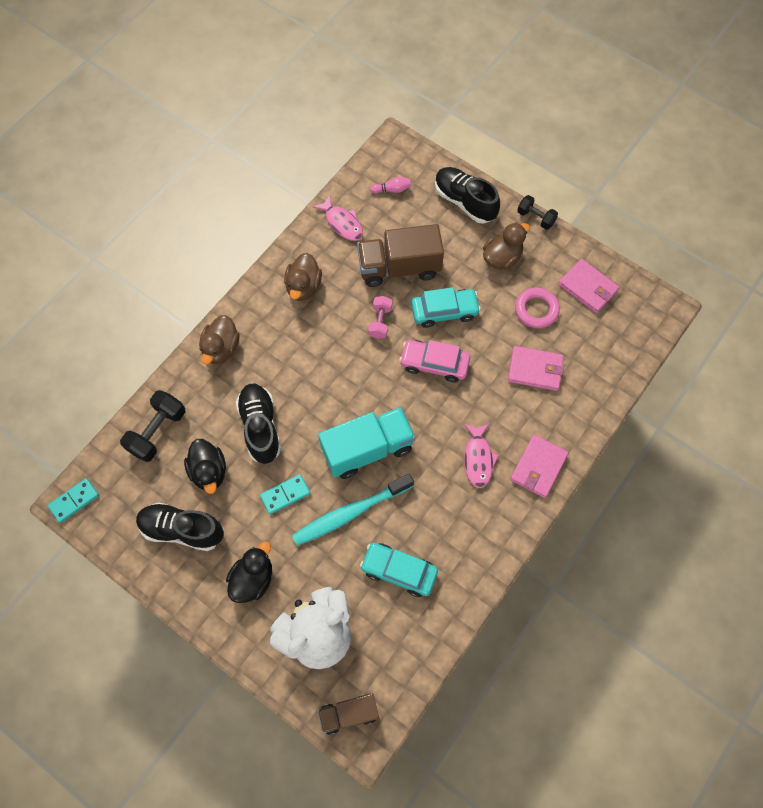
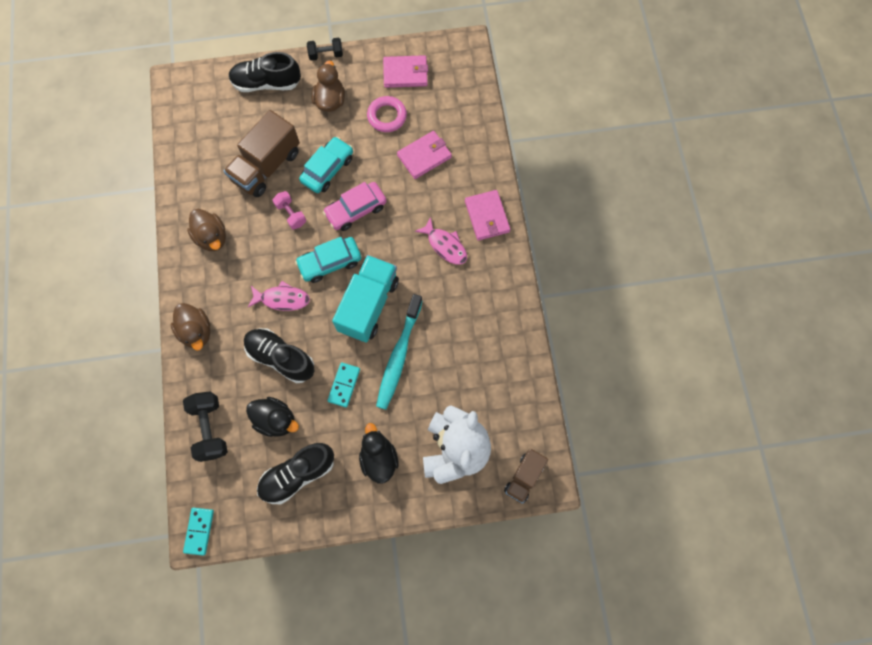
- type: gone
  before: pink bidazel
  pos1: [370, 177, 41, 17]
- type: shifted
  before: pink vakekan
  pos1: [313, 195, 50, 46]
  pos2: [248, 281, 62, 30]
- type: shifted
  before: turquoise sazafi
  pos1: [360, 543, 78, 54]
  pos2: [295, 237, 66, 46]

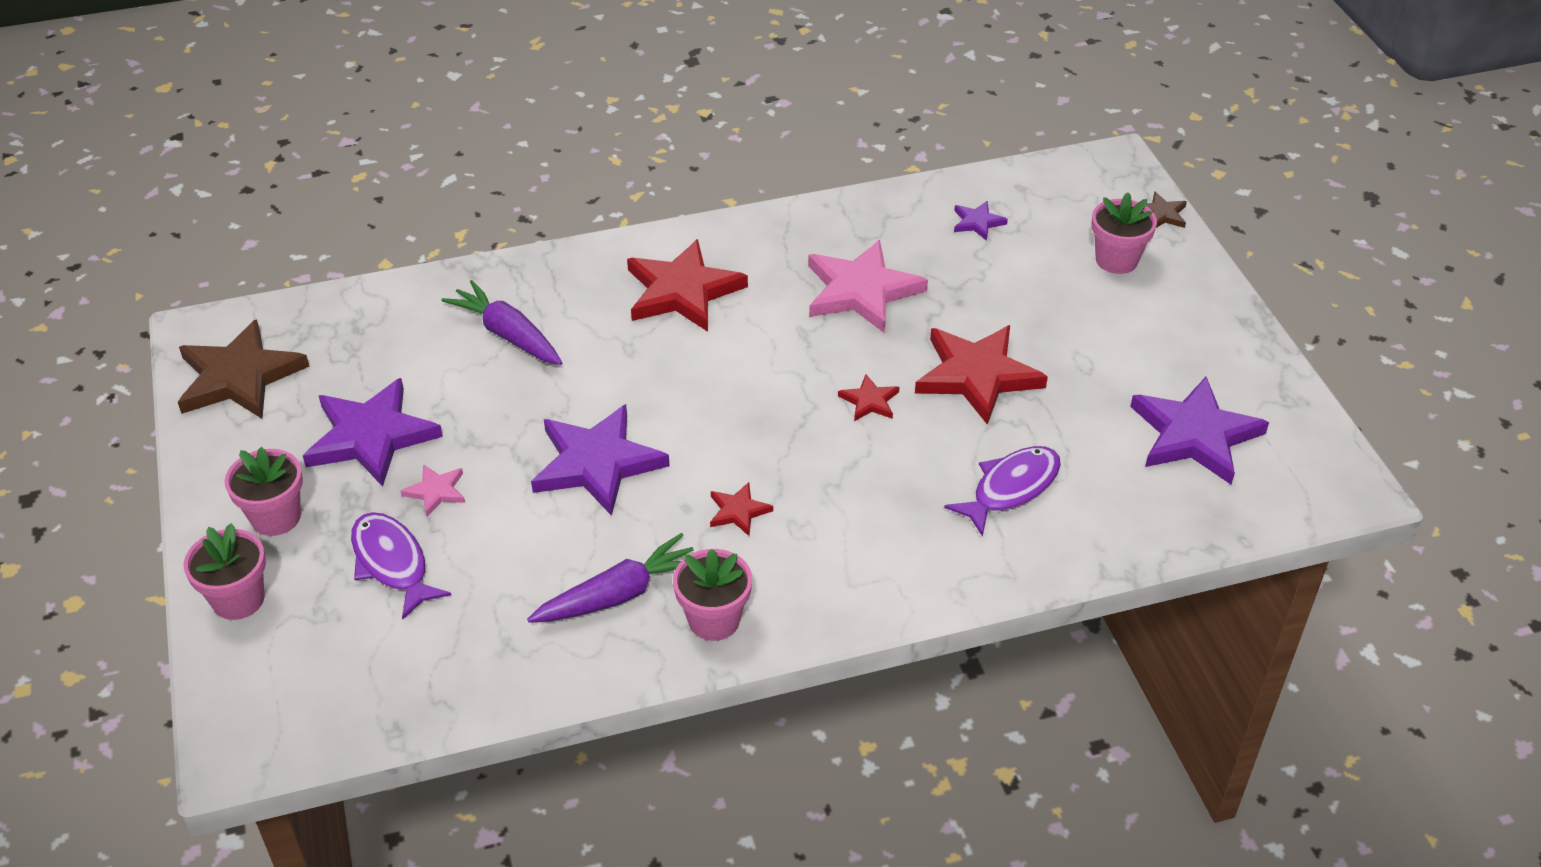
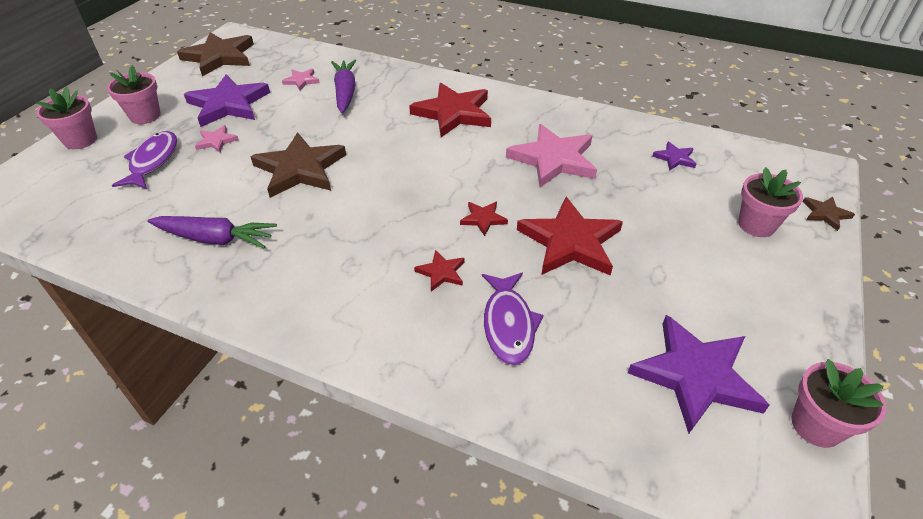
- type: new
  after: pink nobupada
  pos2: [282, 69, 37, 21]
- type: shifted
  before: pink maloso
  pos1: [673, 549, 79, 92]
  pos2: [791, 359, 95, 89]
- type: shifted
  before: red nobupada
  pos1: [710, 482, 63, 54]
  pos2: [414, 250, 51, 41]
- type: repainted
  before: purple nobupada
  after: brown nobupada
  pos1: [531, 404, 138, 112]
  pos2: [251, 132, 95, 66]
- type: rotated
  before: purple vakekan
  pos1: [944, 446, 117, 91]
  pos2: [482, 273, 62, 92]
  turn: 90

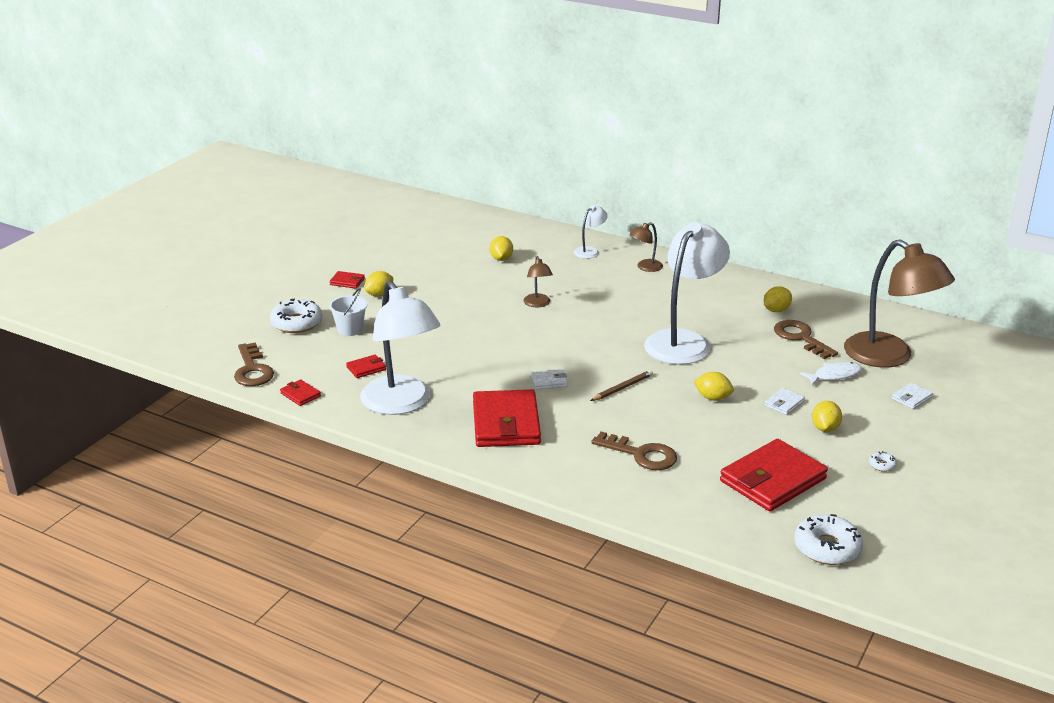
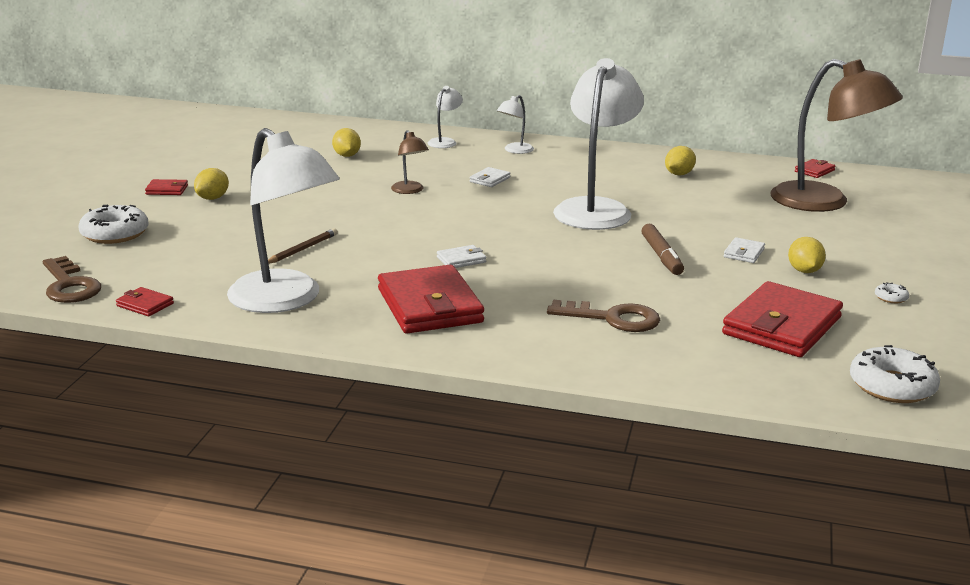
- type: gone
  before: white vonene
  pos1: [329, 288, 38, 48]
- type: gone
  before: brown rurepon
  pos1: [774, 320, 64, 39]
- type: gone
  before: white vakekan
  pos1: [800, 362, 62, 23]
- type: shifted
  before: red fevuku
  pos1: [346, 355, 40, 23]
  pos2: [795, 159, 41, 19]
- type: shifted
  before: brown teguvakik
  pos1: [590, 370, 63, 31]
  pos2: [268, 228, 70, 36]
- type: shifted
  before: white fevuku
  pos1: [892, 383, 41, 26]
  pos2: [470, 167, 41, 20]
- type: swapped
  before: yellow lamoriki
  after: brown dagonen
  pos1: [693, 372, 41, 29]
  pos2: [641, 224, 43, 51]
- type: repainted
  before: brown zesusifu
  after: white zesusifu
  pos1: [629, 222, 34, 50]
  pos2: [497, 95, 37, 59]

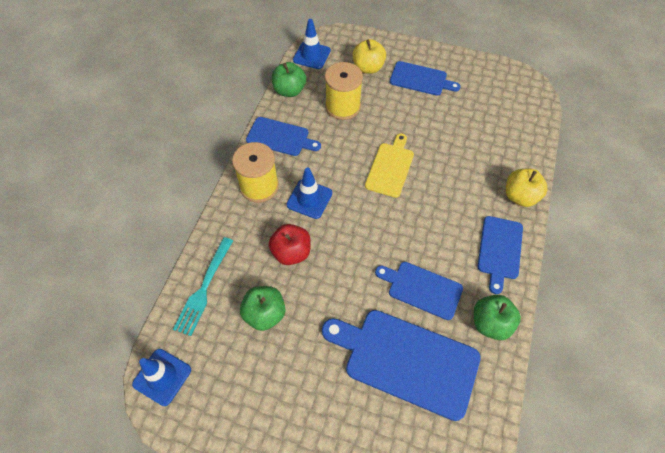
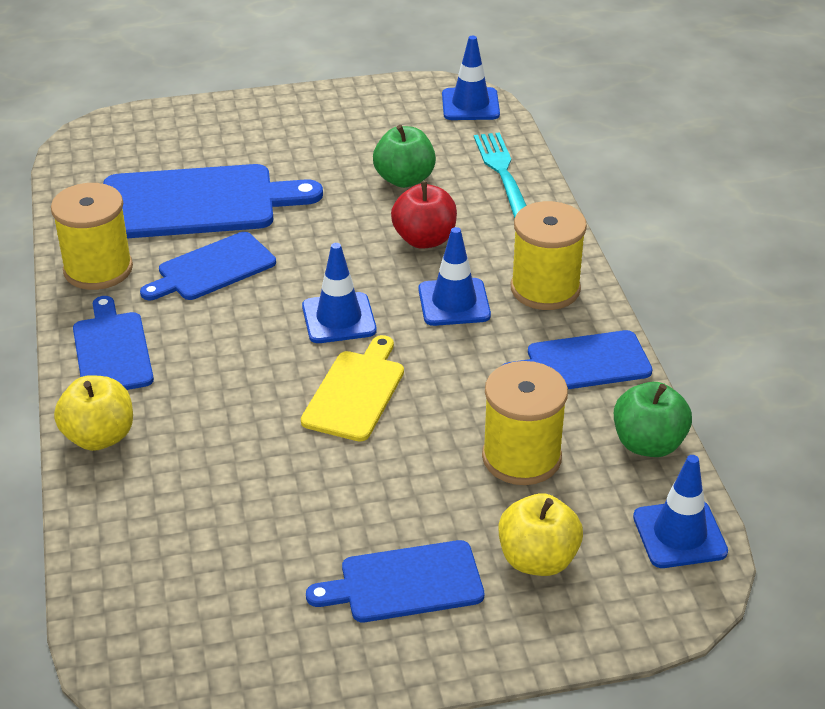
- type: new
  after: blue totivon
  pos2: [302, 243, 75, 100]
- type: swapped
  before: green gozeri
  after: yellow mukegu
  pos1: [474, 295, 47, 45]
  pos2: [51, 183, 82, 107]
- type: rotated
  before: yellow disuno
  pos1: [365, 133, 49, 65]
  pos2: [301, 335, 103, 107]
  turn: -150
- type: rotated
  before: blue disuno
  pos1: [375, 262, 88, 58]
  pos2: [140, 232, 136, 68]
  turn: 150

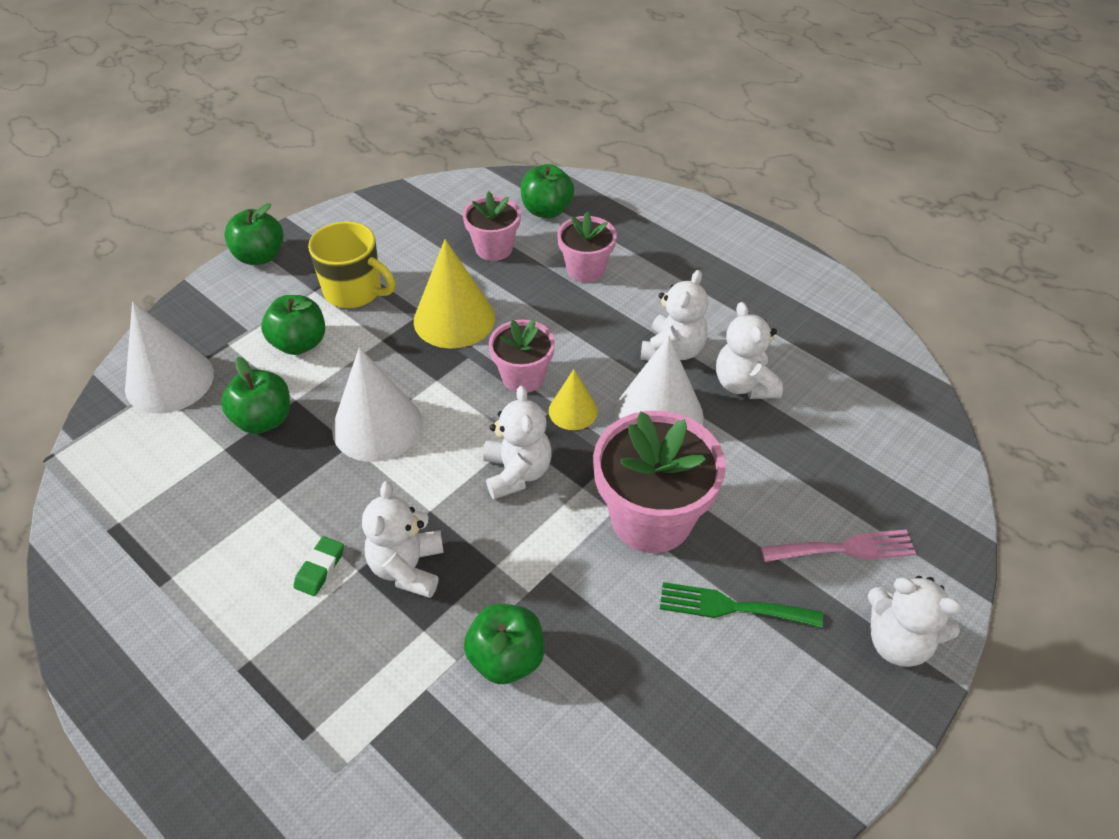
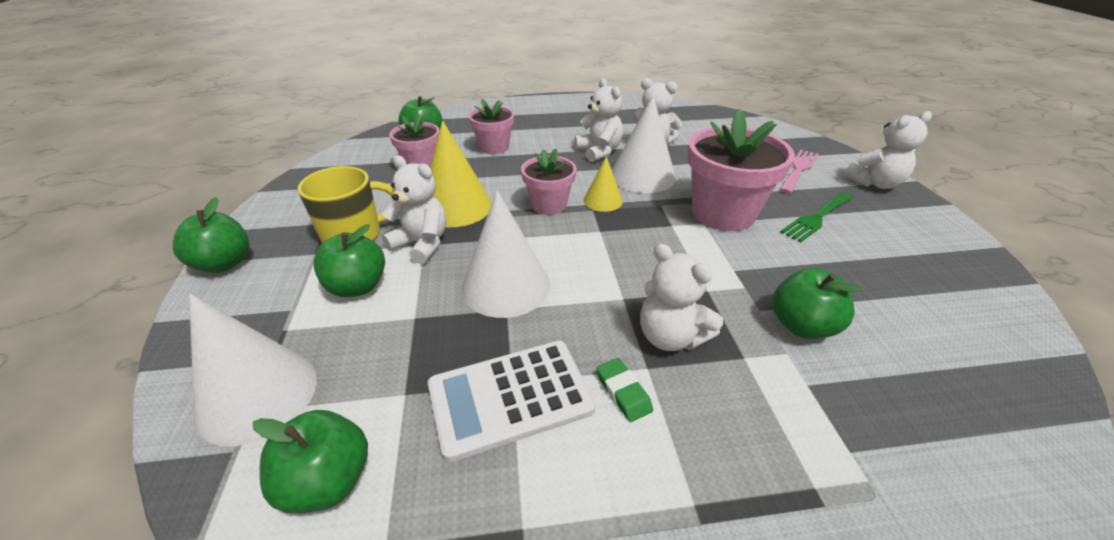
- type: new
  after: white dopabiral
  pos2: [428, 341, 167, 121]
- type: shifted
  before: green gozeri
  pos1: [221, 357, 69, 77]
  pos2: [253, 410, 115, 103]
- type: shifted
  before: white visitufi
  pos1: [483, 386, 69, 113]
  pos2: [382, 155, 64, 109]

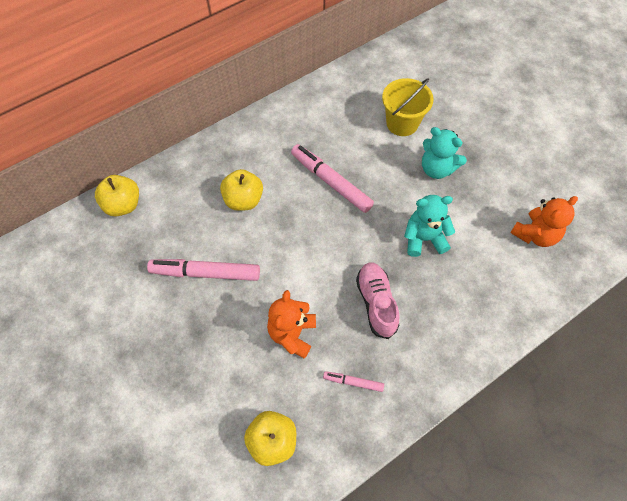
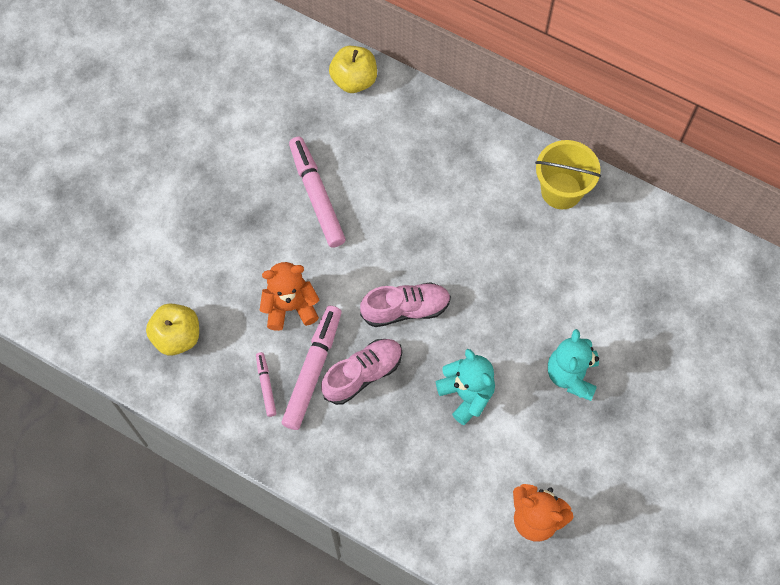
- type: gone
  before: yellow gozeri
  pos1: [220, 169, 43, 42]
- type: new
  after: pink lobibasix
  pos2: [360, 282, 91, 45]
- type: shifted
  before: pink dagonen
  pos1: [291, 144, 83, 69]
  pos2: [281, 306, 61, 124]
- type: shifted
  before: yellow vonene
  pos1: [382, 78, 52, 58]
  pos2: [535, 140, 66, 69]

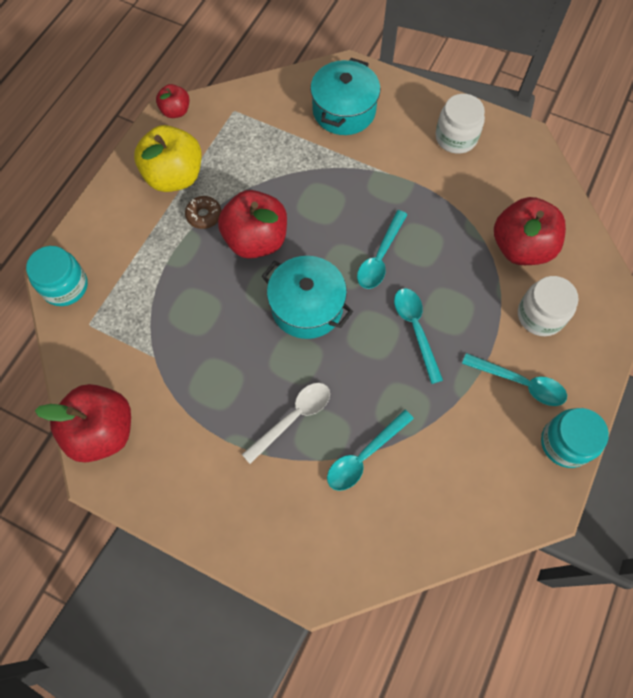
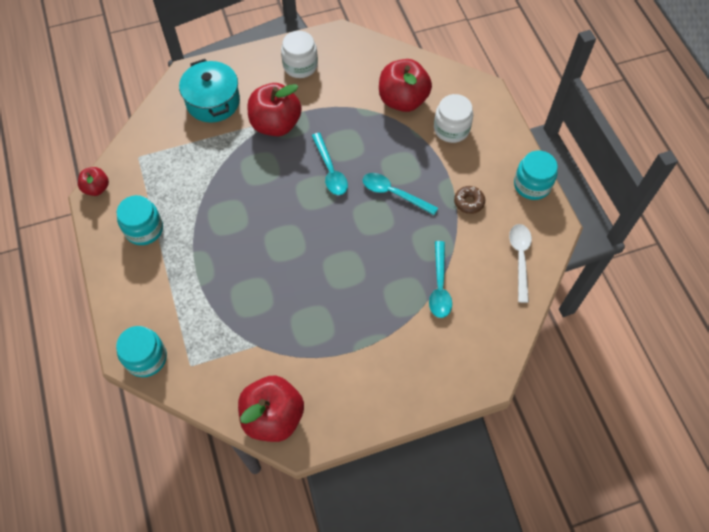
- type: gone
  before: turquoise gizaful
  pos1: [262, 256, 91, 83]
- type: gone
  before: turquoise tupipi
  pos1: [462, 353, 105, 53]
- type: shifted
  before: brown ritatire
  pos1: [185, 196, 36, 33]
  pos2: [454, 186, 31, 28]
- type: shifted
  before: red gozeri
  pos1: [218, 190, 69, 69]
  pos2: [248, 83, 54, 53]
- type: shifted
  before: white tupipi
  pos1: [242, 383, 88, 81]
  pos2: [509, 224, 23, 79]
- type: swapped
  before: yellow gozeri
  after: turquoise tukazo
  pos1: [134, 125, 68, 67]
  pos2: [117, 195, 46, 50]

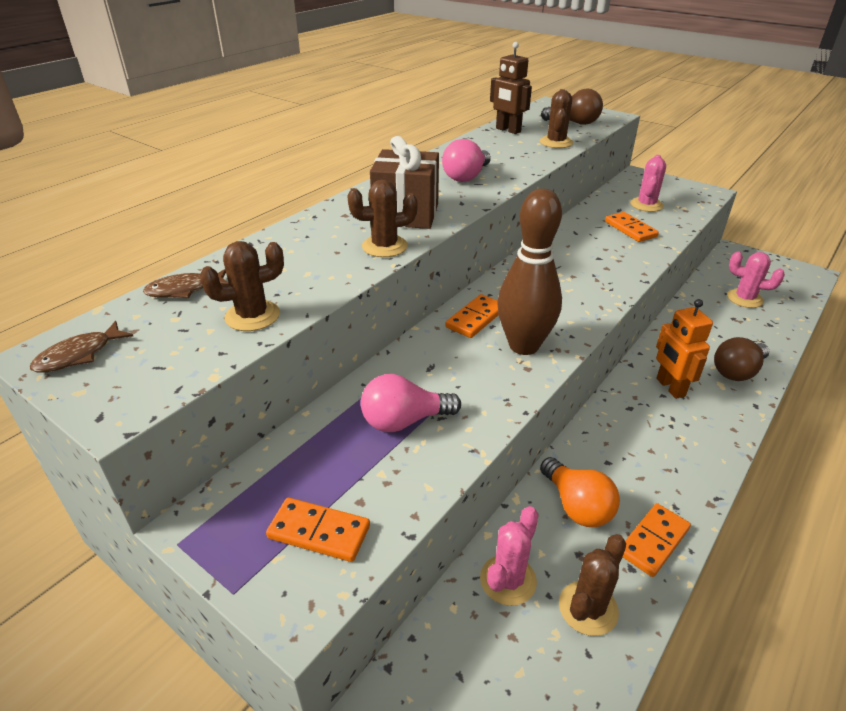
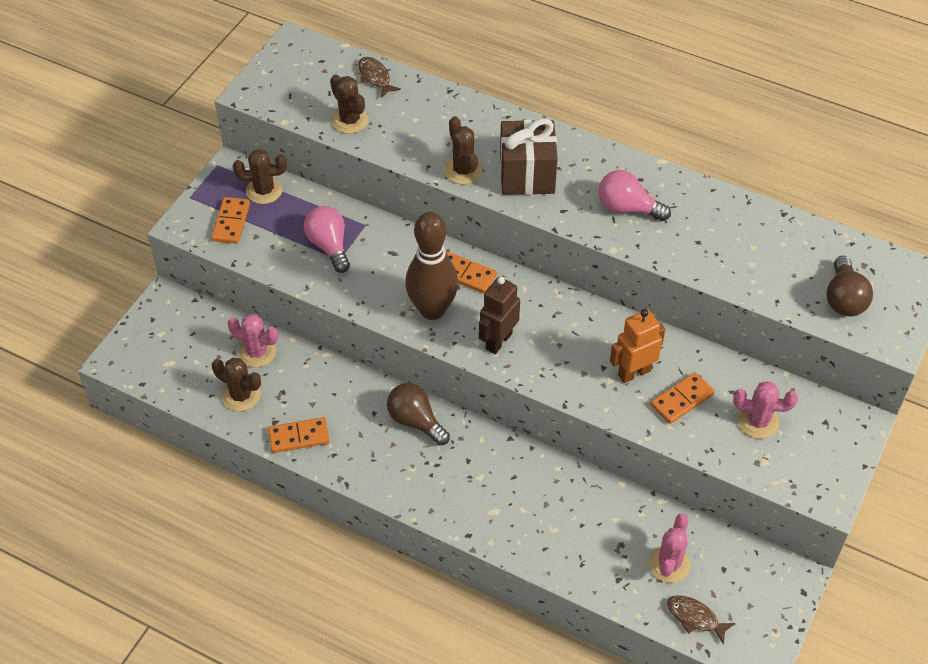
- type: gone
  before: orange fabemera
  pos1: [540, 457, 80, 70]
- type: shifted
  before: brown vakekan
  pos1: [30, 321, 103, 52]
  pos2: [667, 595, 68, 50]
- type: shifted
  before: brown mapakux
  pos1: [490, 42, 42, 92]
  pos2: [479, 277, 41, 77]
- type: shifted
  before: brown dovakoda
  pos1: [540, 89, 33, 59]
  pos2: [233, 149, 54, 55]
- type: shifted
  before: orange mapakux
  pos1: [656, 299, 57, 100]
  pos2: [610, 309, 55, 74]
- type: shifted
  before: brown fabemera
  pos1: [714, 337, 56, 44]
  pos2: [387, 383, 63, 62]
- type: rotated
  before: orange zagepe
  pos1: [623, 503, 68, 74]
  pos2: [268, 417, 61, 36]
  turn: -45

